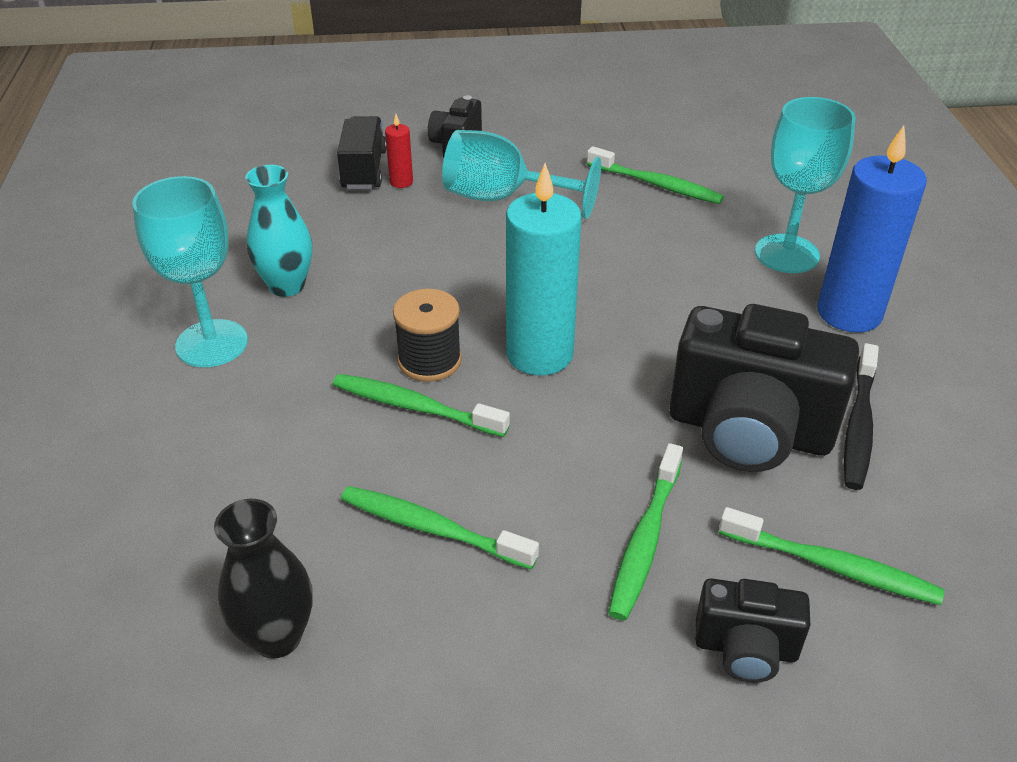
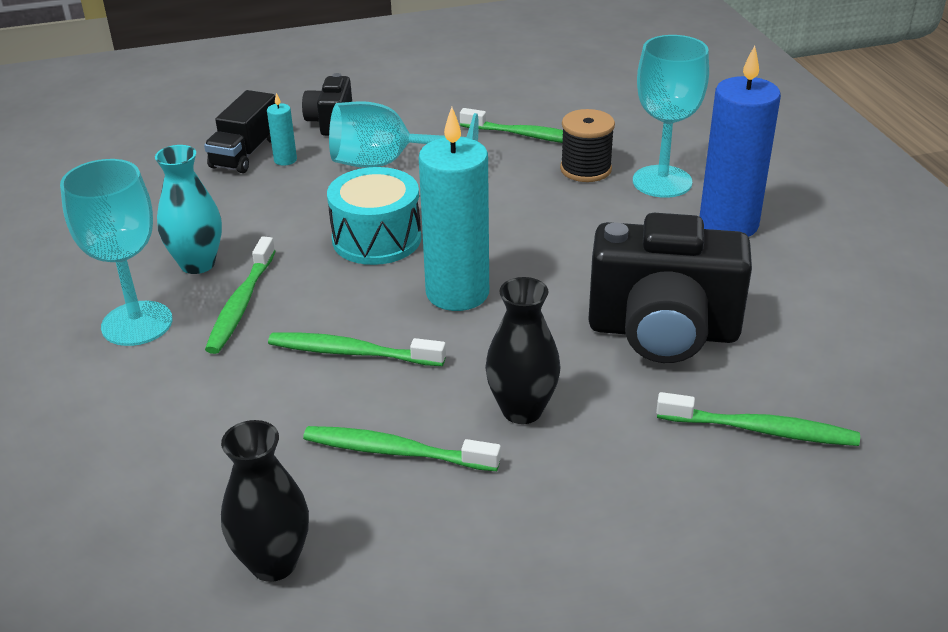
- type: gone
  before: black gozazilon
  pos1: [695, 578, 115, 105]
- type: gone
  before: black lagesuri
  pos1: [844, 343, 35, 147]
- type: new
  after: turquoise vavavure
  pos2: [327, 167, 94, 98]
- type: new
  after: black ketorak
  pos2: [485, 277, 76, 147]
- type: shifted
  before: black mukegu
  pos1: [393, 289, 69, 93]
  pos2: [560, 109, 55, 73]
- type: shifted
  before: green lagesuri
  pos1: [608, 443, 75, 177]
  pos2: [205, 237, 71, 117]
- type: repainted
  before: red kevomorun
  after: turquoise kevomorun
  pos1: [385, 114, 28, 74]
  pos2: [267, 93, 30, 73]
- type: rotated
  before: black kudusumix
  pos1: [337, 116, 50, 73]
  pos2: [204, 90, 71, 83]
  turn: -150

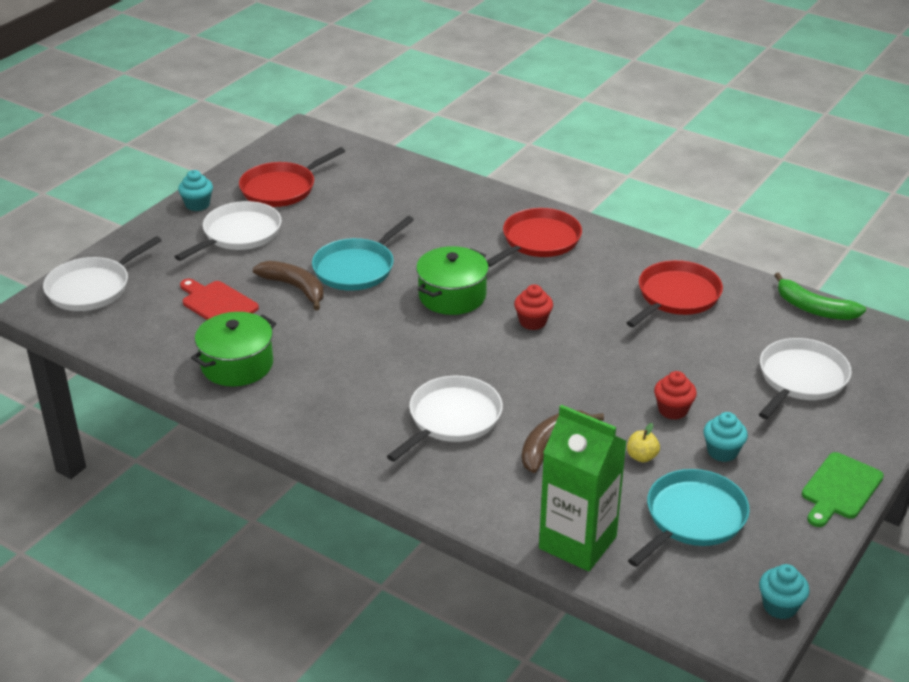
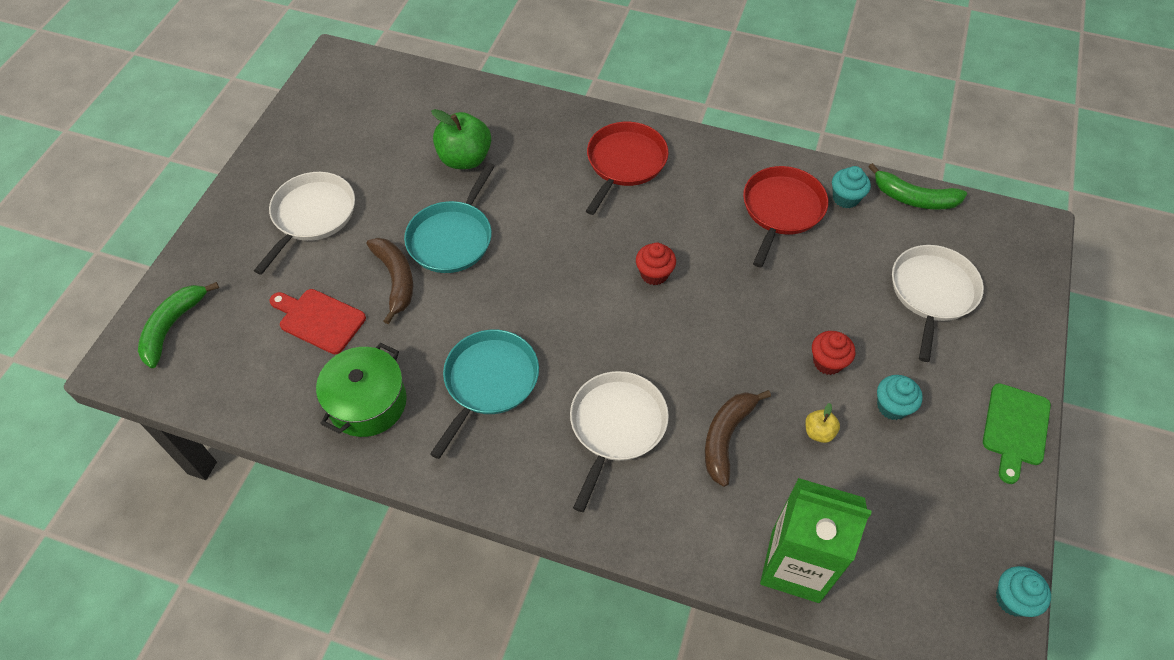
- type: gone
  before: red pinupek
  pos1: [239, 147, 106, 60]
- type: gone
  before: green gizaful
  pos1: [416, 246, 73, 69]
- type: new
  after: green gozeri
  pos2: [431, 109, 60, 60]
- type: shifted
  before: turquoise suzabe
  pos1: [178, 170, 35, 41]
  pos2: [832, 166, 39, 42]
- type: shifted
  before: turquoise pinupek
  pos1: [628, 469, 122, 98]
  pos2: [430, 329, 109, 130]
- type: swapped
  before: white pinupek
  after: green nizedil
  pos1: [43, 236, 119, 75]
  pos2: [138, 282, 81, 86]
- type: rotated
  before: brown nizedil
  pos1: [253, 261, 71, 49]
  pos2: [367, 238, 46, 86]
  turn: 45

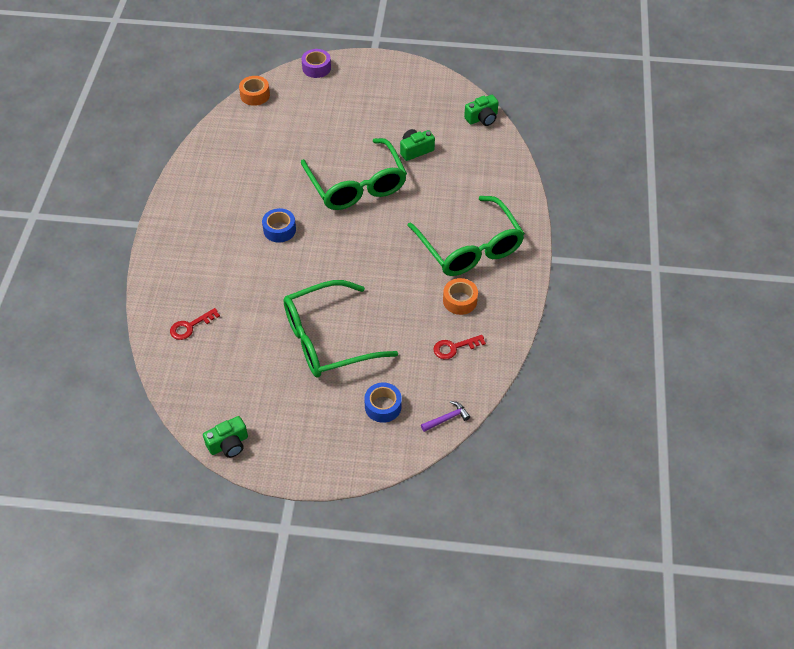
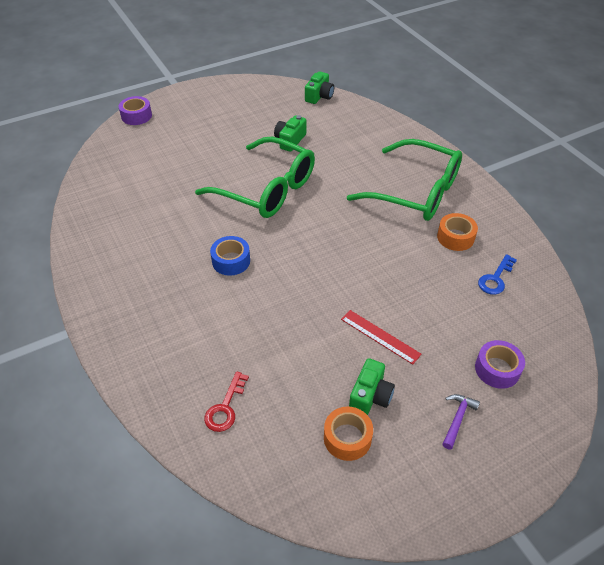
- type: shifted
  before: green gozazilon
  pos1: [203, 416, 45, 42]
  pos2: [349, 358, 46, 57]
- type: shifted
  before: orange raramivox
  pos1: [239, 76, 31, 30]
  pos2: [324, 406, 49, 55]
- type: shifted
  before: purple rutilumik
  pos1: [421, 401, 49, 31]
  pos2: [442, 394, 38, 56]
- type: swapped
  before: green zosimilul
  after: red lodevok
  pos1: [283, 280, 115, 98]
  pos2: [341, 310, 81, 55]
- type: repainted
  before: blue raramivox
  after: purple raramivox
  pos1: [364, 383, 38, 40]
  pos2: [475, 340, 50, 49]
- type: repainted
  before: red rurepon
  after: blue rurepon
  pos1: [433, 335, 53, 24]
  pos2: [478, 254, 39, 41]

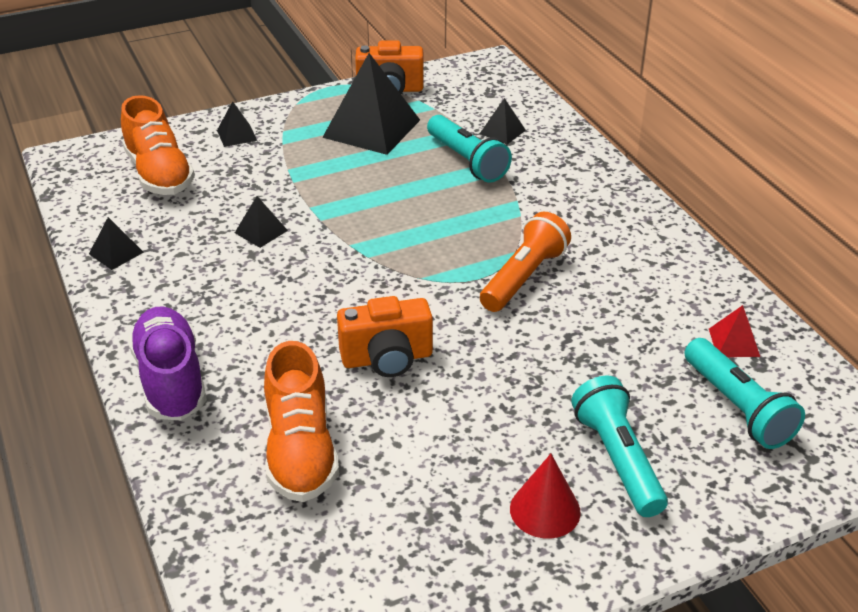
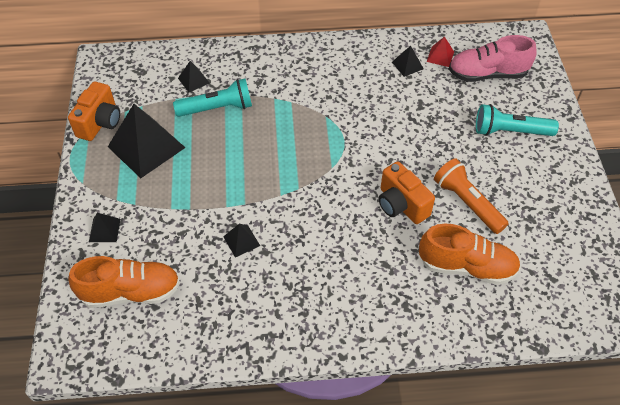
- type: gone
  before: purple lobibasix
  pos1: [128, 306, 79, 115]
- type: gone
  before: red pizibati
  pos1: [510, 454, 71, 85]
- type: shifted
  before: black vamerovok
  pos1: [89, 217, 55, 53]
  pos2: [392, 46, 32, 31]
- type: shifted
  before: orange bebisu
  pos1: [480, 212, 91, 100]
  pos2: [434, 158, 75, 76]
- type: swapped
  before: turquoise bebisu
  after: pink lobibasix
  pos1: [685, 338, 120, 111]
  pos2: [449, 35, 88, 47]
- type: rotated
  before: orange gozazilon
  pos1: [337, 296, 96, 81]
  pos2: [379, 161, 56, 63]
  turn: 135

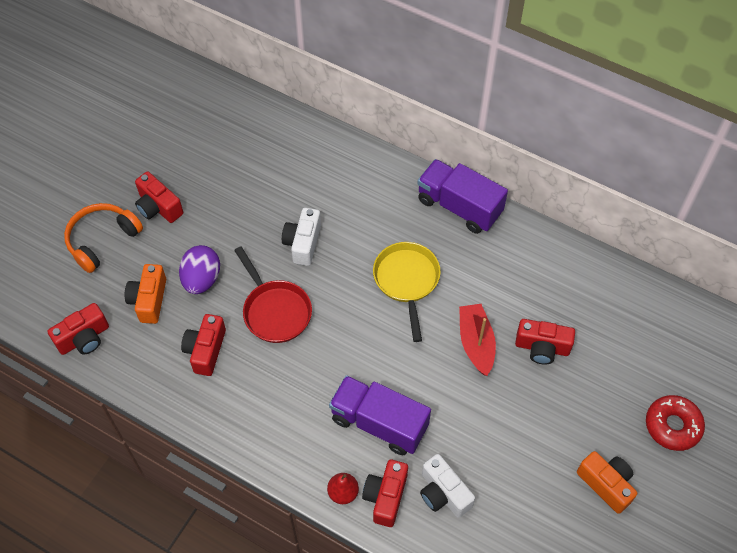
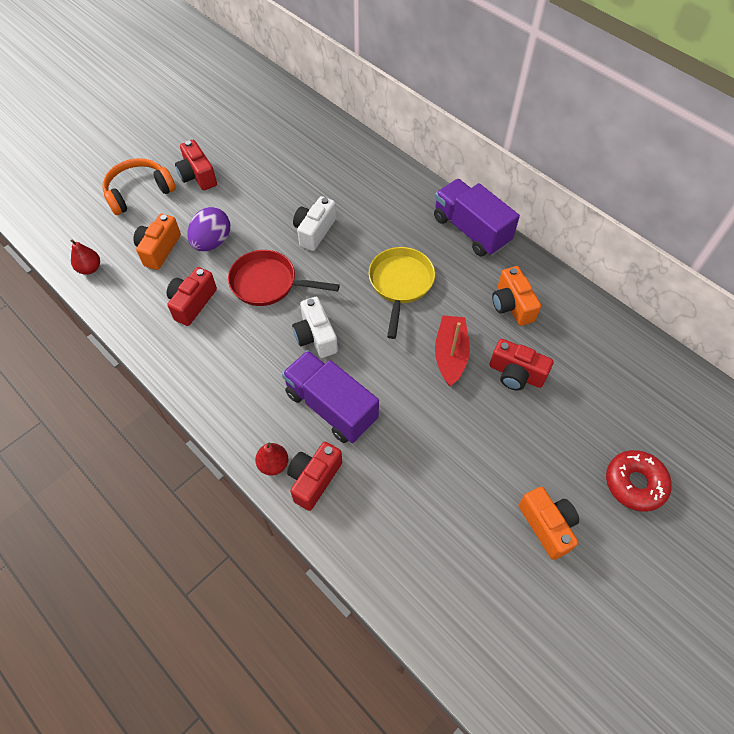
- type: new
  after: orange gozazilon
  pos2: [492, 266, 49, 60]
- type: shifted
  before: white gozazilon
  pos1: [420, 454, 55, 64]
  pos2: [292, 297, 46, 61]
- type: swapped
  before: red gozazilon
  after: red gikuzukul
  pos1: [47, 303, 62, 52]
  pos2: [71, 240, 29, 35]
- type: rotated
  before: red pinupek
  pos1: [234, 246, 78, 97]
  pos2: [228, 250, 112, 56]
  turn: 120

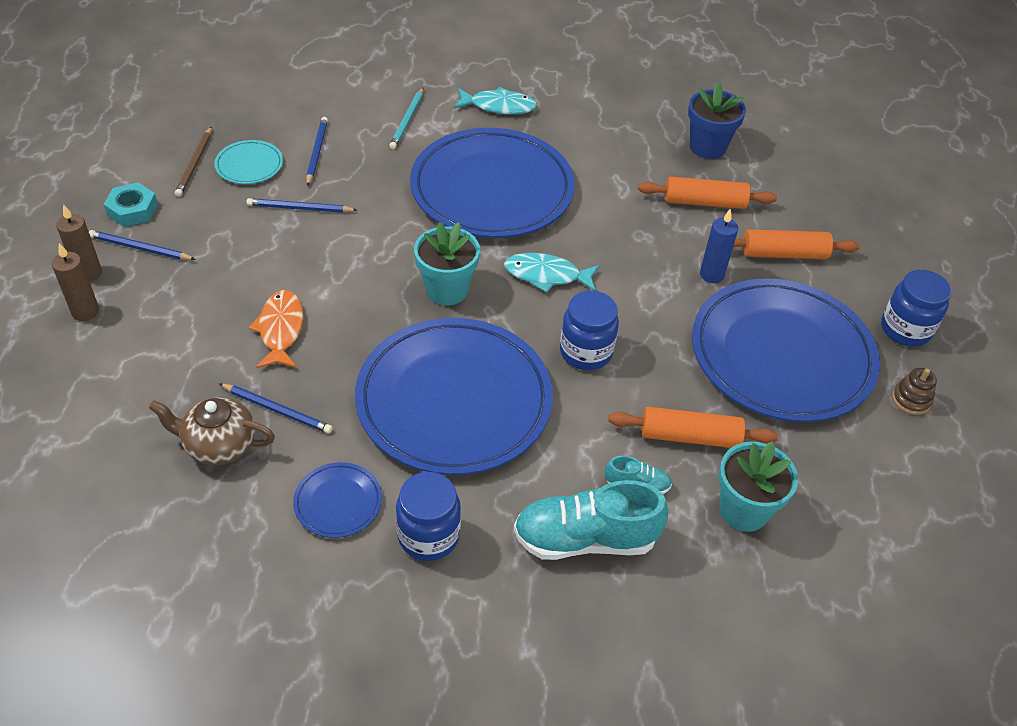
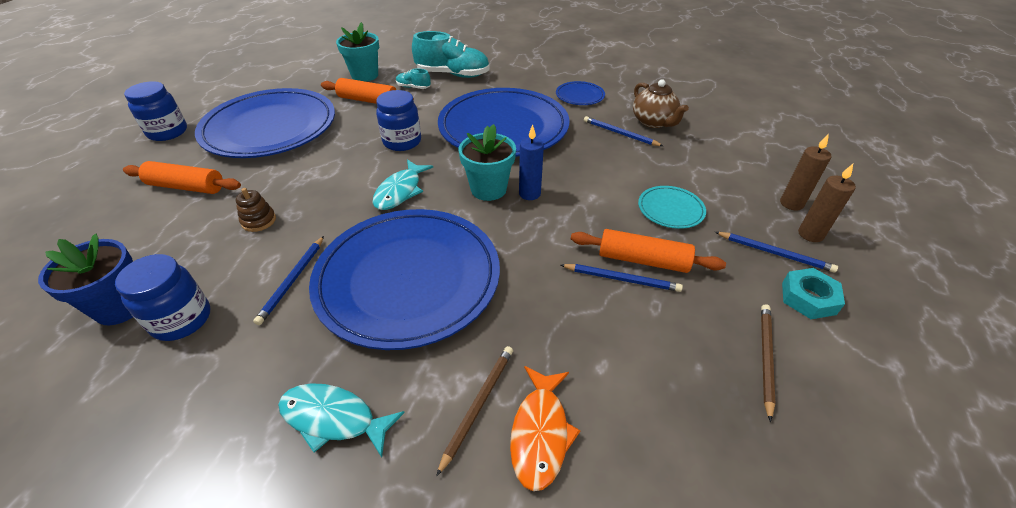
- type: shifted
  before: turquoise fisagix
  pos1: [214, 140, 69, 44]
  pos2: [638, 186, 68, 43]
- type: shifted
  before: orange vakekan
  pos1: [249, 290, 54, 78]
  pos2: [510, 366, 71, 125]
- type: shifted
  before: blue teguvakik
  pos1: [306, 117, 22, 69]
  pos2: [253, 236, 71, 89]
- type: shifted
  before: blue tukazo
  pos1: [396, 472, 65, 89]
  pos2: [115, 254, 95, 87]
- type: shifted
  before: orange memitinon
  pos1: [638, 176, 139, 33]
  pos2: [571, 229, 155, 44]
- type: shifted
  before: blue kevomorun
  pos1: [700, 208, 38, 75]
  pos2: [519, 125, 25, 75]
- type: shifted
  before: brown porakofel
  pos1: [892, 368, 45, 47]
  pos2: [236, 188, 40, 44]
- type: repainted
  before: turquoise teguvakik
  after: brown teguvakik
  pos1: [389, 88, 34, 61]
  pos2: [436, 346, 77, 131]
- type: rotated
  before: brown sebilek
  pos1: [149, 397, 126, 68]
  pos2: [633, 79, 56, 49]
  turn: 45
- type: rotated
  before: turquoise vakekan
  pos1: [504, 253, 96, 40]
  pos2: [372, 159, 61, 51]
  turn: 90

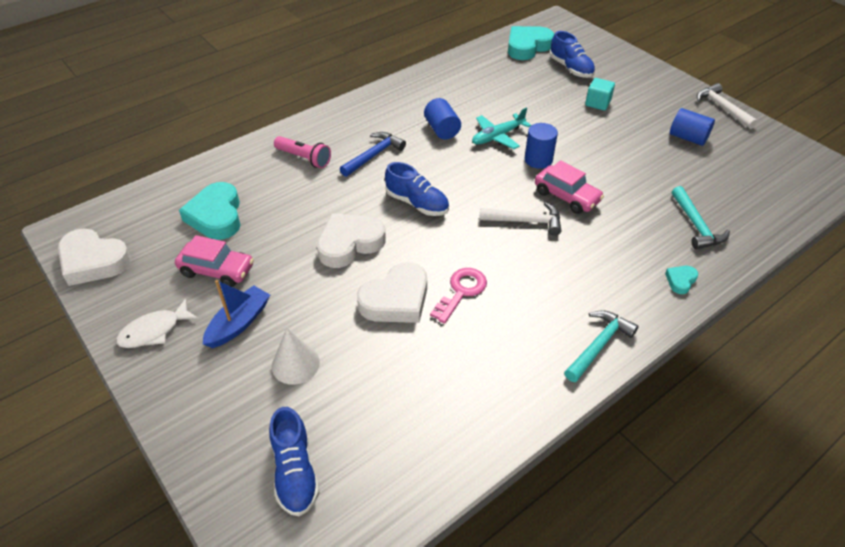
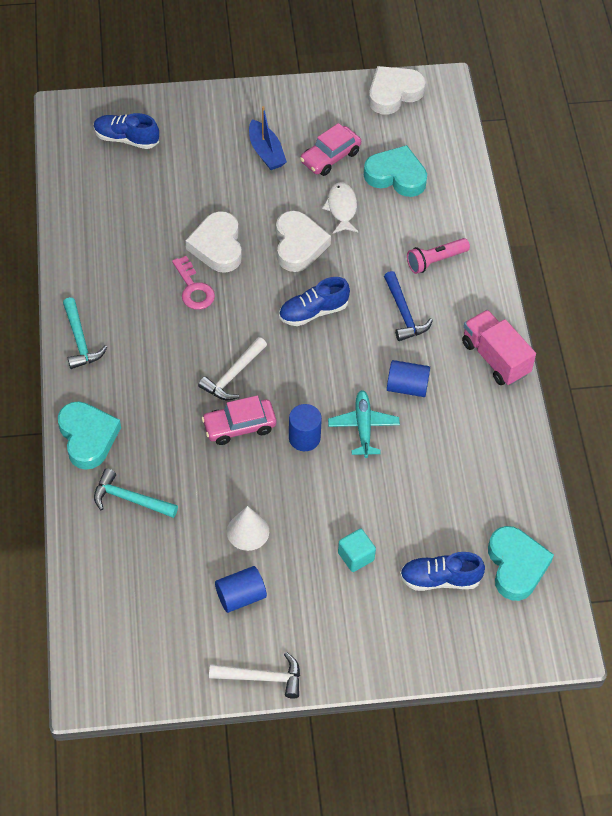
- type: new
  after: pink kudusumix
  pos2: [462, 310, 74, 76]
- type: shifted
  before: white vakekan
  pos1: [116, 298, 83, 50]
  pos2: [322, 182, 37, 52]
- type: shifted
  before: white pizibati
  pos1: [272, 328, 48, 57]
  pos2: [227, 506, 42, 45]
- type: scaled
  before: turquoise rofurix
  pos1: [665, 266, 33, 28]
  pos2: [58, 401, 63, 69]
  scale: 2.14

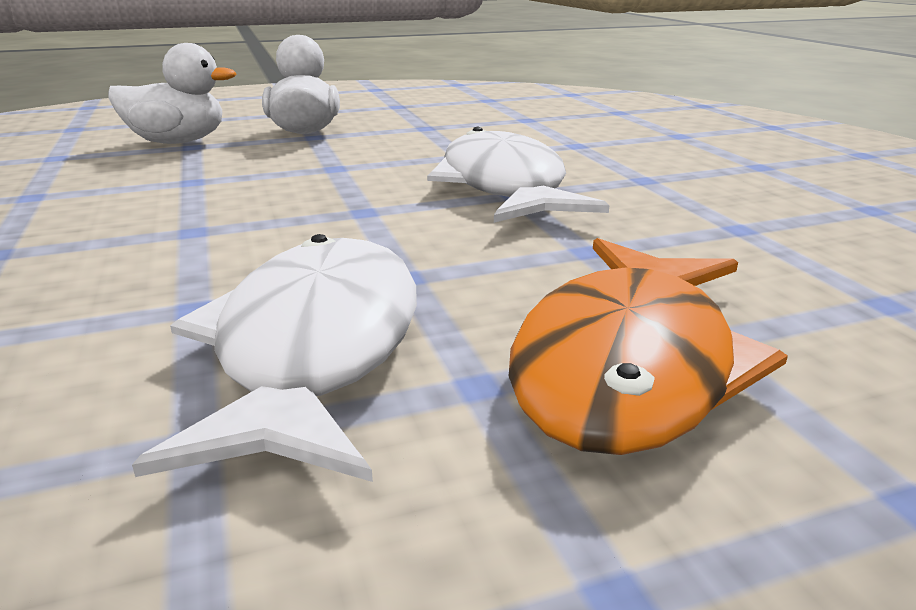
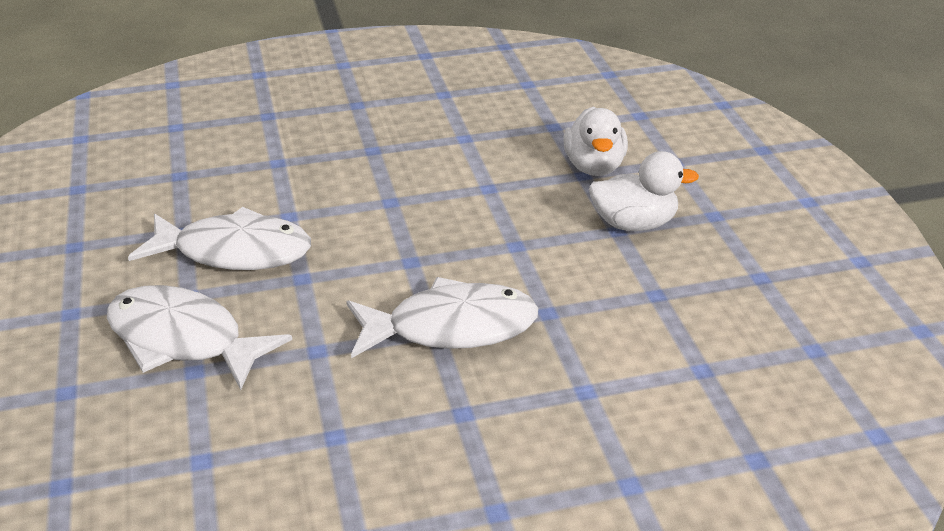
- type: repainted
  before: orange vakekan
  after: white vakekan
  pos1: [509, 238, 279, 217]
  pos2: [107, 285, 185, 105]

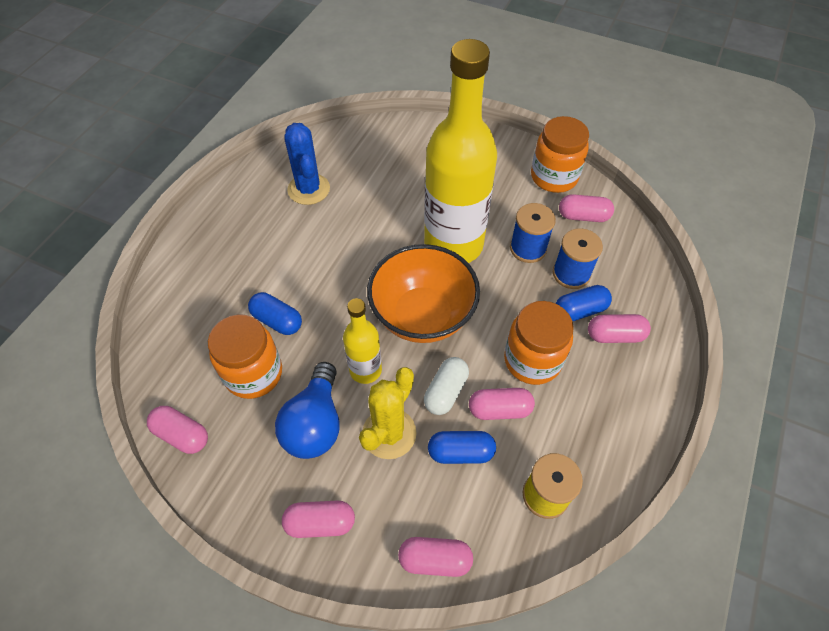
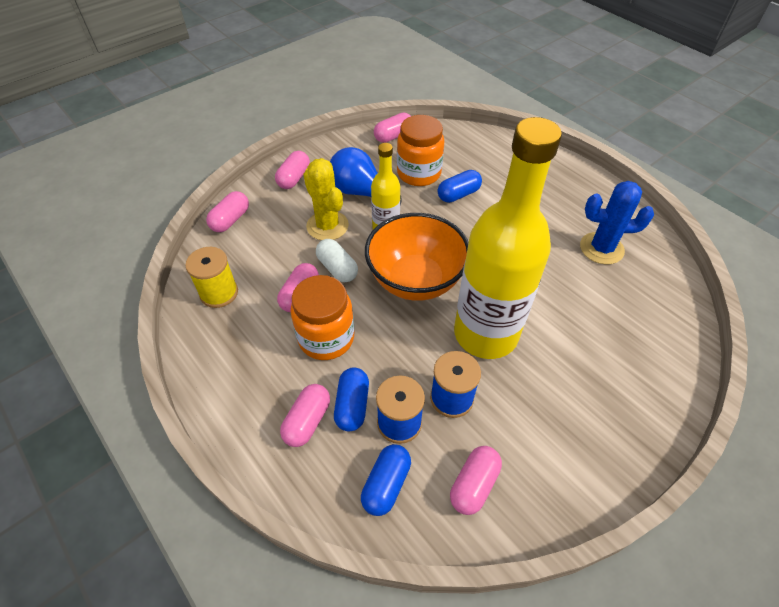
- type: gone
  before: orange tukazo
  pos1: [531, 116, 58, 77]
- type: shifted
  before: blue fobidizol
  pos1: [428, 431, 68, 33]
  pos2: [361, 444, 50, 72]

